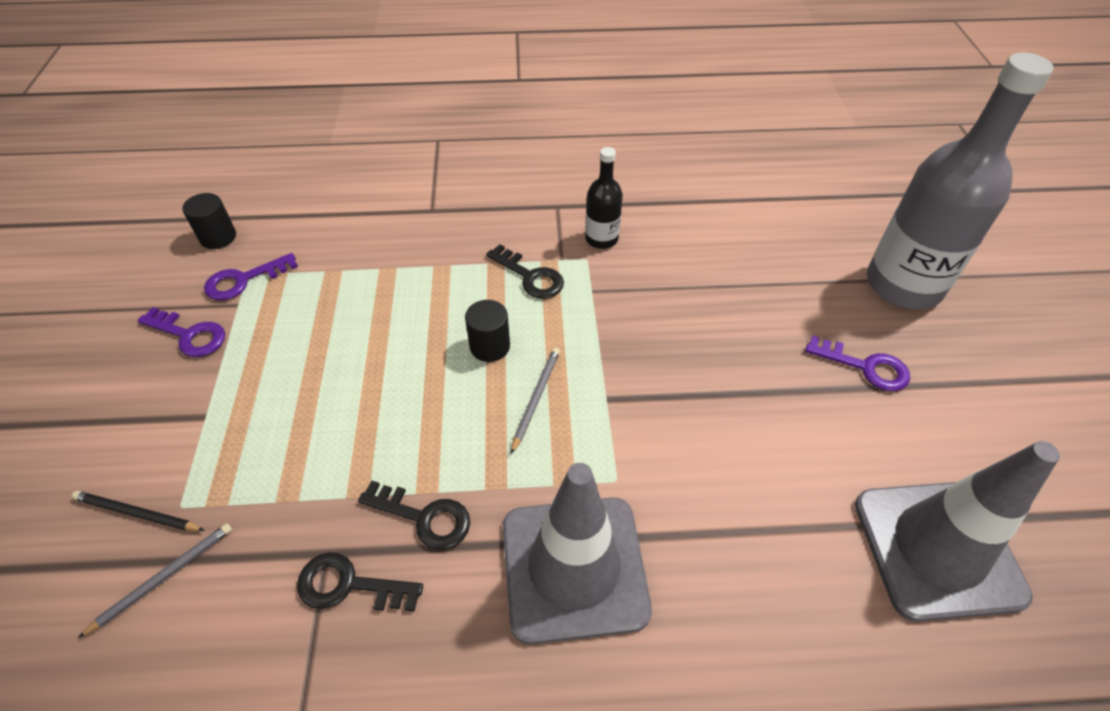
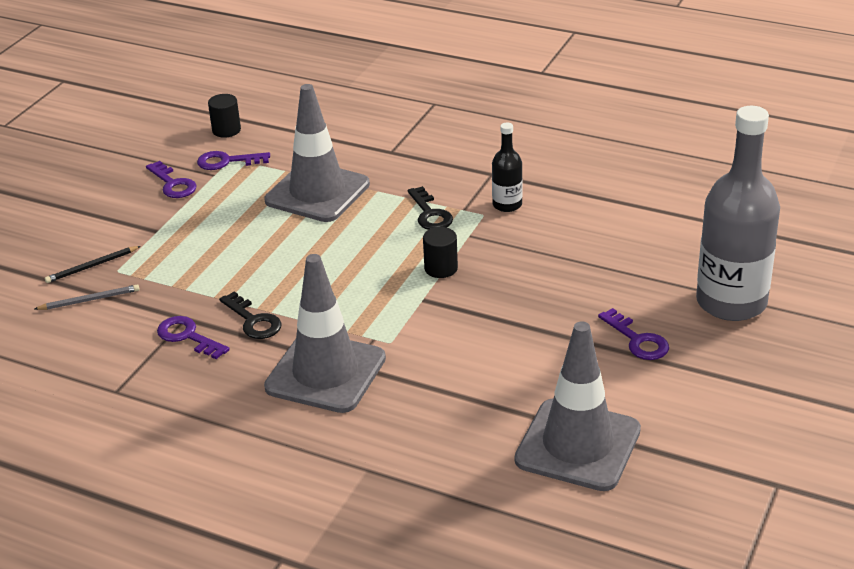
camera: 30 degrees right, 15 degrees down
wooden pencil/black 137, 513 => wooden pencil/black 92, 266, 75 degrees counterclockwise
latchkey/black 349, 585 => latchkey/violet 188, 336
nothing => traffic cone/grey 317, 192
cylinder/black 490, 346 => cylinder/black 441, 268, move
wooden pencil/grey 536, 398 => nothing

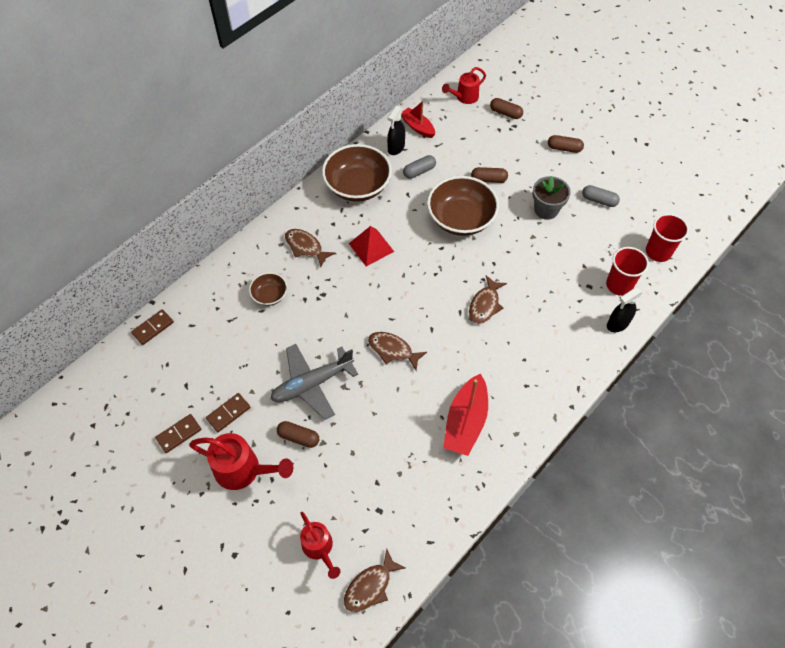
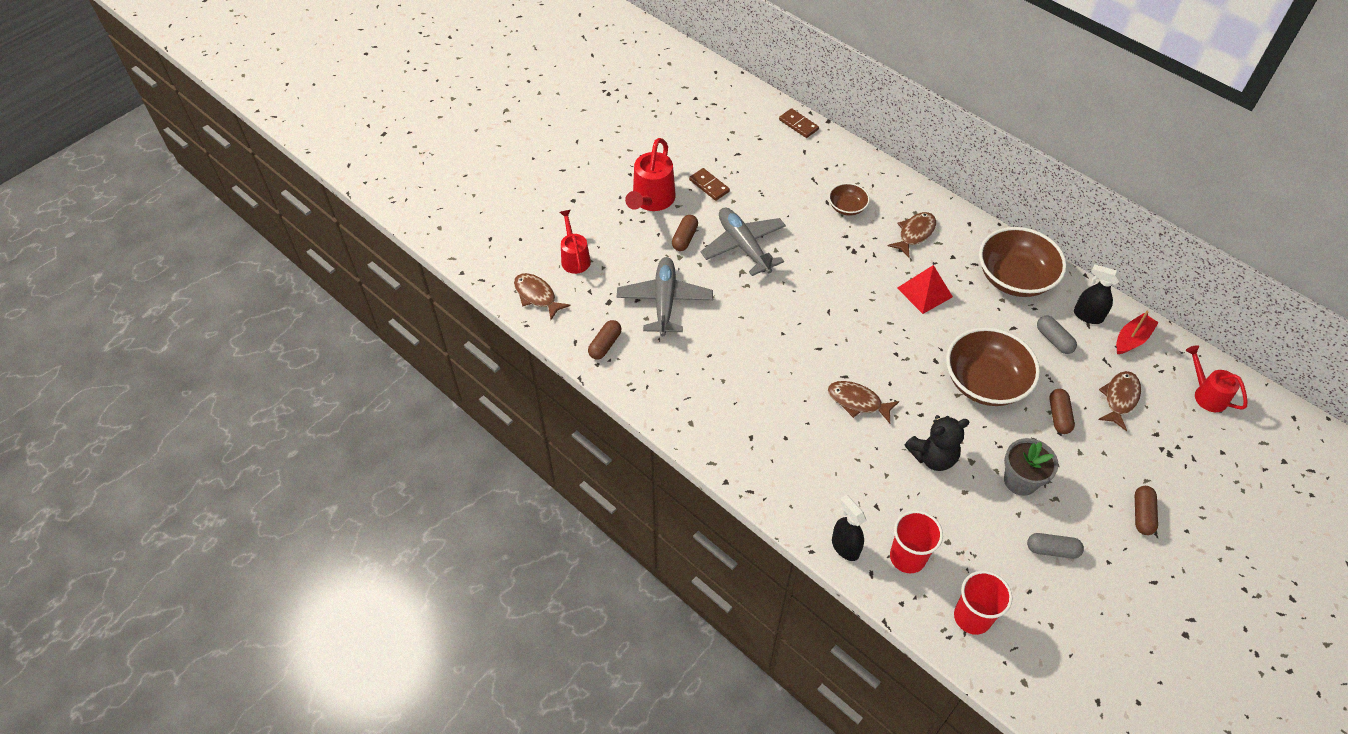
camera: 90 degrees right, 5 degrees down
watering can/scarlet 319, 548 => watering can/scarlet 574, 258, 105 degrees clockwise
pill shape/brown 505, 113 => pill shape/brown 605, 345, move
nothing => aeroplane/grey 665, 301
nothing => teddy bear/black 933, 457
pill shape/grey 599, 200 => pill shape/grey 1052, 550, 75 degrees clockwise
toy fish/brown 392, 350 => toy fish/brown 1119, 398, move
domino tile/brown 179, 434 => nothing
toy boat/scarlet 465, 421 => nothing

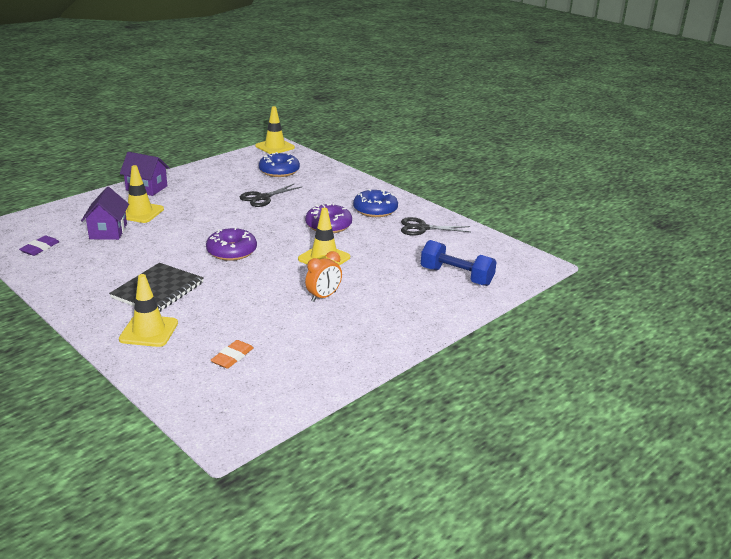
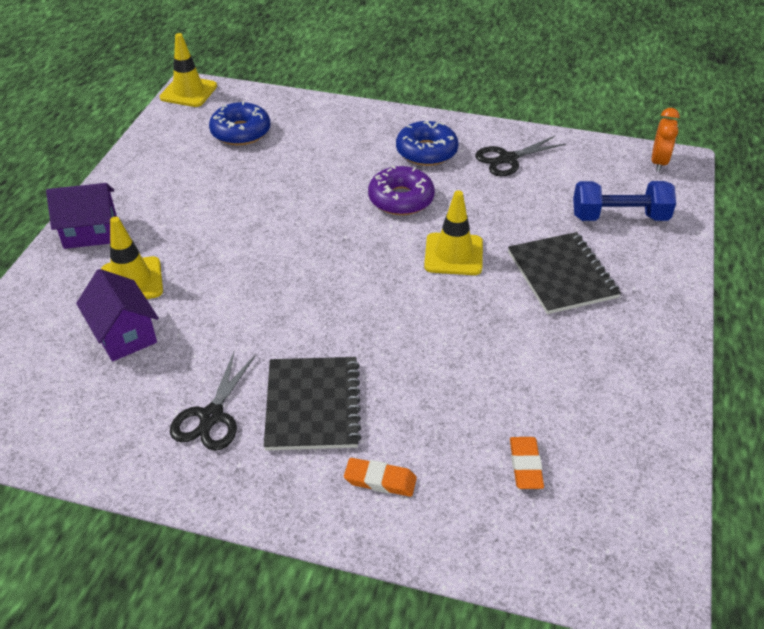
camera: 30 degrees left, 15 degrees up
scissors/black 263, 198 => scissors/black 211, 416, move
traffic cone/yellow 149, 331 => eraser/bright orange 380, 480
nothing => notepad/black 561, 275
alarm clock/bright orange 323, 296 => alarm clock/bright orange 658, 162, move
eraser/violet 40, 248 => nothing
donut/violet 232, 251 => nothing

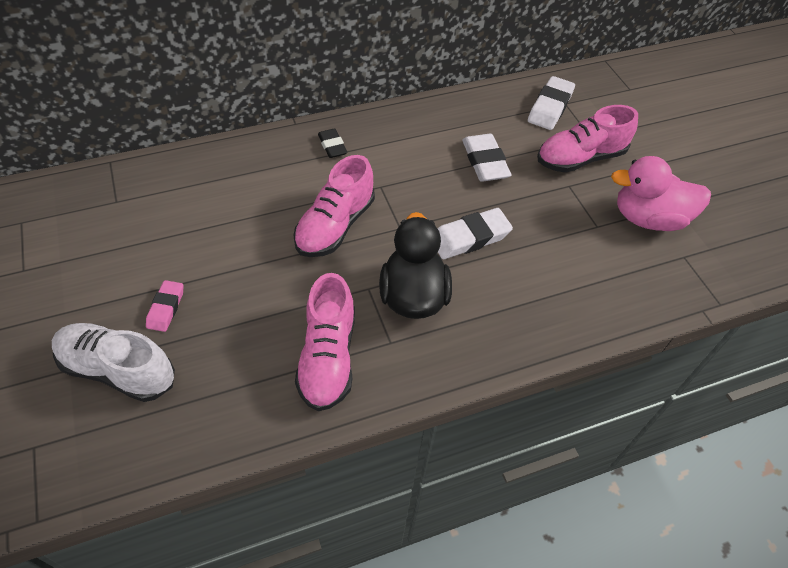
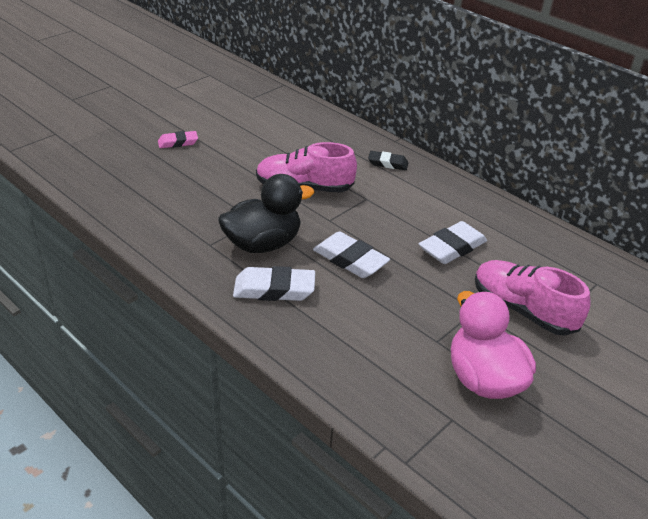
camera: 65 degrees right, 15 degrees down
eraser/white 550, 107 => eraser/white 274, 289, move
eraser/black 332, 146 => eraser/black 387, 163, 60 degrees clockwise
sneaker/white 118, 370 => nothing
sneaker/rose-pink 328, 357 => nothing

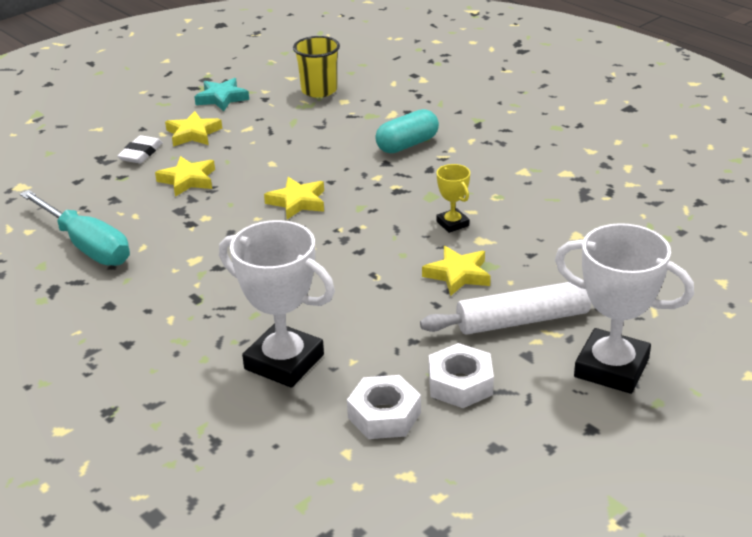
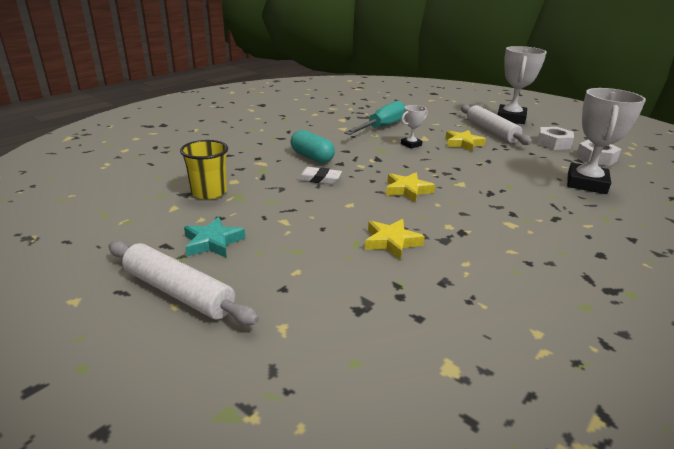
camera: 100 degrees left, 5 degrees down
nothing => pastry roller/white 179, 292
eraser/white 141, 153 => eraser/white 319, 179, move
screwdriver/teal 86, 246 => screwdriver/teal 382, 127, move
award cup/yellow 452, 224 => award cup/white 411, 144
star shape/yellow 193, 134 => nothing

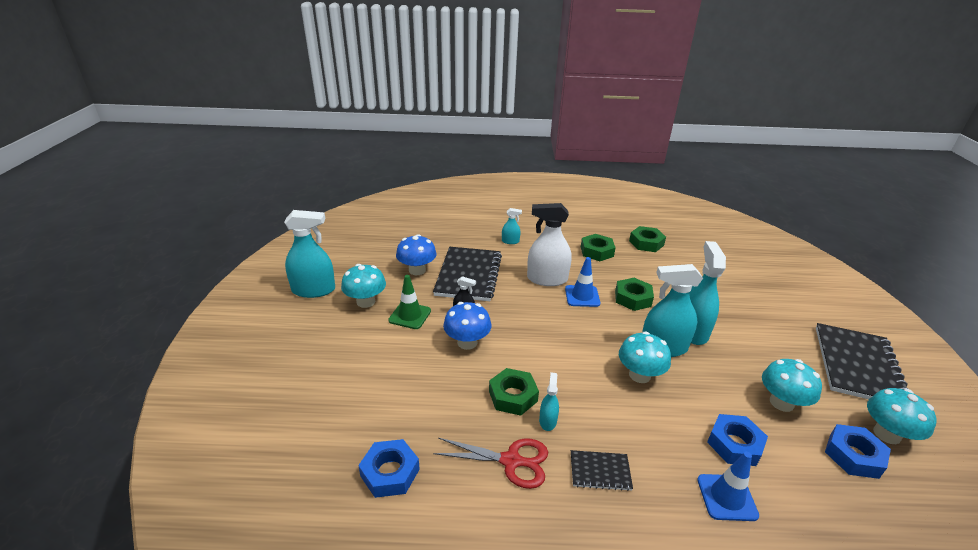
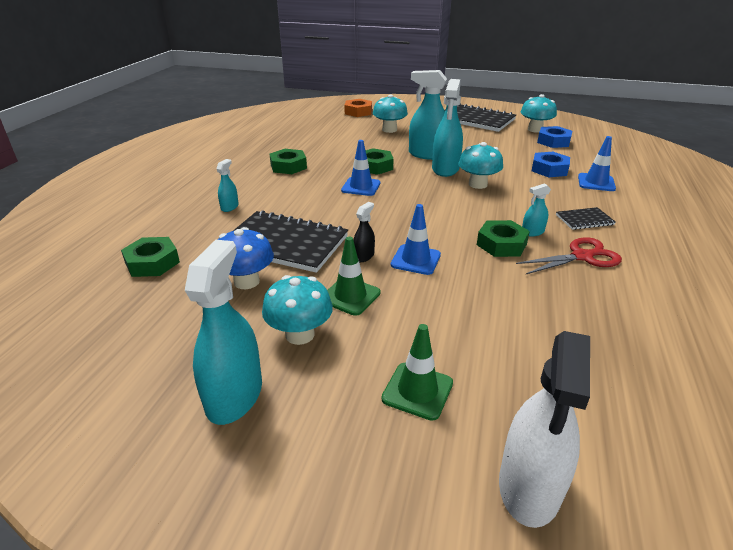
camera: 75 degrees left, 0 degrees up
hex nut/emerald 646, 243 => hex nut/emerald 152, 263, move
nothing => hex nut/bright orange 358, 112
fungus/teal 781, 402 => fungus/teal 389, 130, move
nothing => traffic cone/emerald 417, 391
fungus/royal blue 467, 342 => traffic cone/royal blue 415, 260
spray cleaner/white 547, 279 => spray cleaner/white 529, 486, move
scissors/scarlet 511, 461 => scissors/scarlet 582, 256, 45 degrees clockwise
spray cleaner/teal 548, 421 => spray cleaner/teal 532, 232, 45 degrees counterclockwise
notepad/black 600, 471 => notepad/black 584, 220, 60 degrees clockwise
hex nut/royal blue 390, 472 => nothing

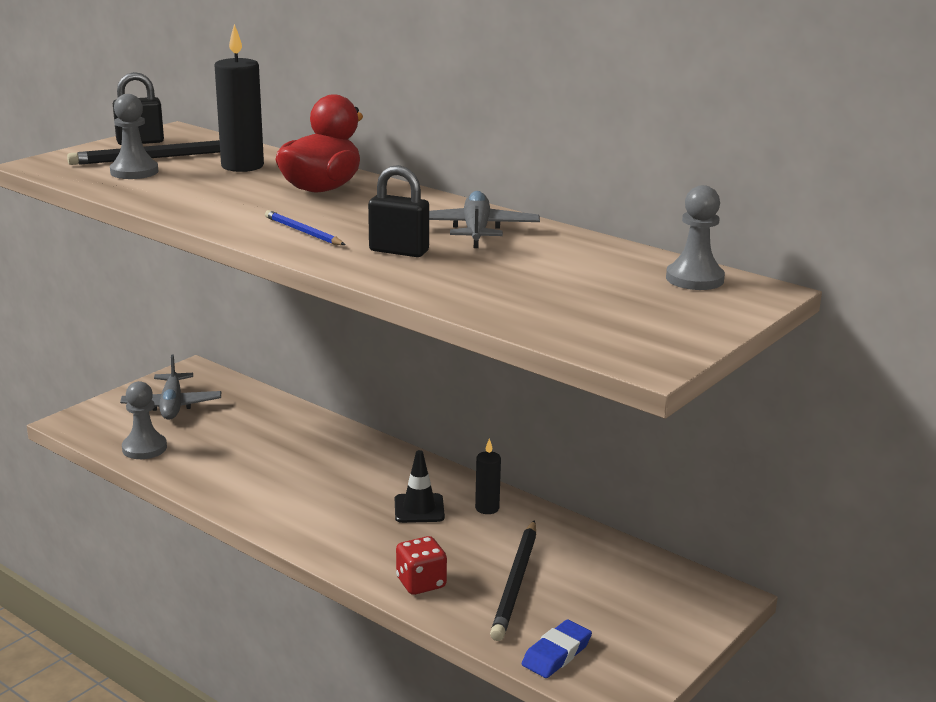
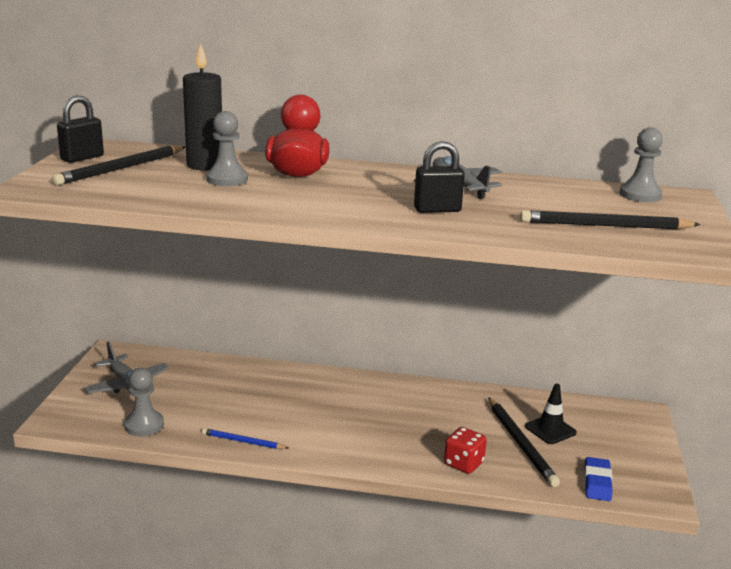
camera: 30 degrees left, 0 degrees up
wooden pencil/royal blue 303, 232 => wooden pencil/royal blue 243, 441, move
pawn/grey 134, 172 => pawn/grey 227, 179, move
nothing => wooden pencil/black 605, 226
traffic cone/black 419, 509 => traffic cone/black 550, 430, move
wax candle/black 487, 508 => nothing

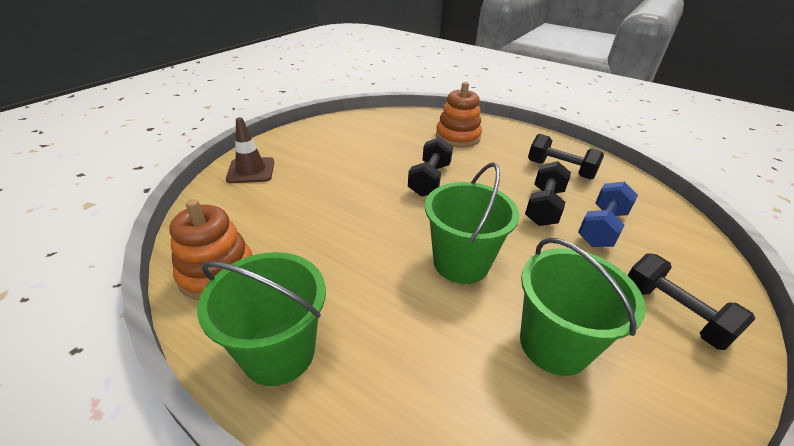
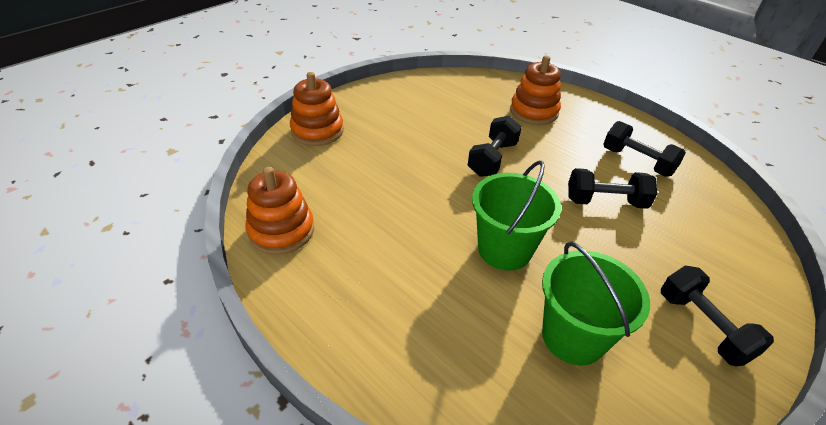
camera: 10 degrees right, 5 degrees up
traffic cone/brown 251, 170 => stacking toy/bright orange 317, 131
hand weight/black 543, 207 => hand weight/black 605, 201, 60 degrees clockwise
bucket/emerald 279, 352 => nothing
hand weight/royal blue 601, 228 => nothing

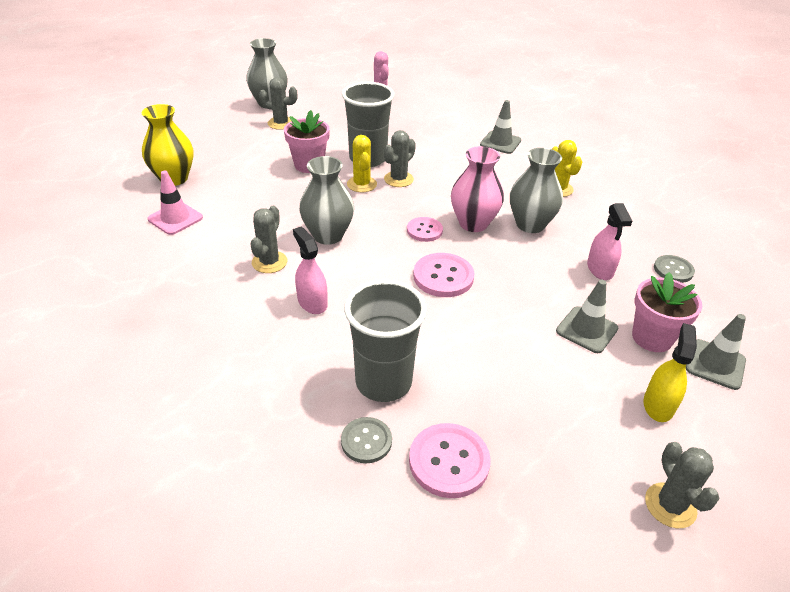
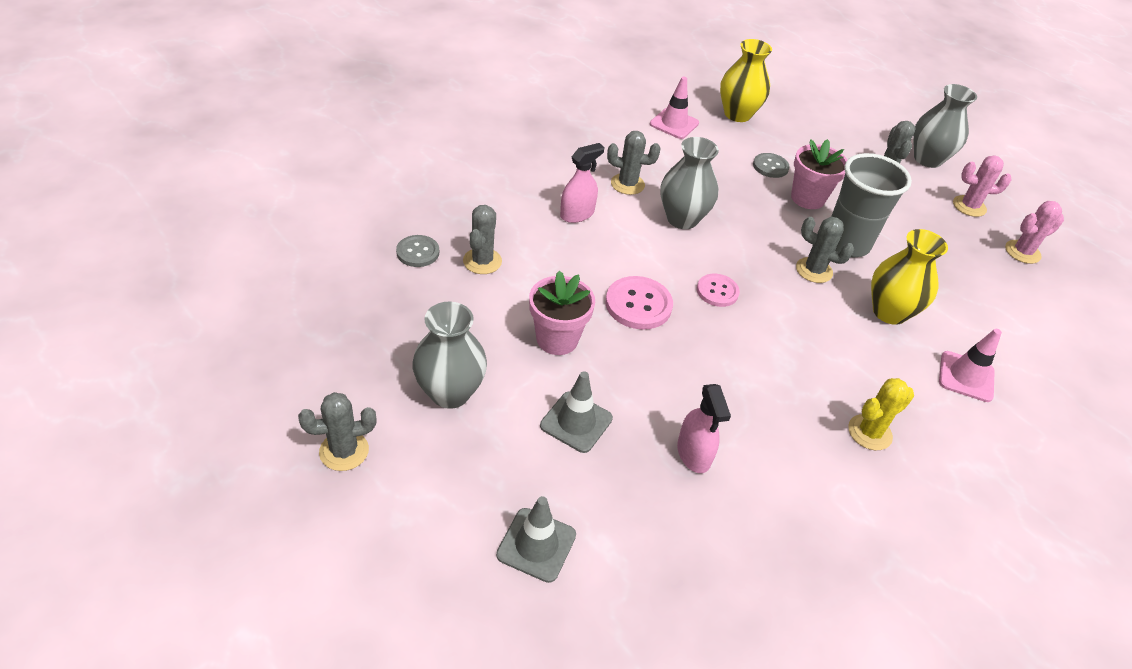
camera: 80 degrees right, 5 degrees up
tall vase/grey 530, 224 => tall vase/grey 450, 392, move
tumbler/grey 383, 382 => prickly plant/grey 482, 261
potted plant/rose-pink 652, 337 => potted plant/rose-pink 557, 339, move
spray cleaner/rose-pink 600, 269 => spray cleaner/rose-pink 693, 454, 90 degrees counterclockwise
shirt button/grey 673, 270 => shirt button/grey 770, 166, move
nothing => tall vase/yellow 889, 312
traffic cone/grey 500, 142 => traffic cone/rose-pink 966, 376
nothing => prickly plant/rose-pink 969, 206
prickly plant/yellow 362, 184 => nothing
shirt button/rose-pink 449, 461 => nothing
tall vase/rose-pink 473, 223 => nothing
spray cleaner/yellow 658, 405 => nothing

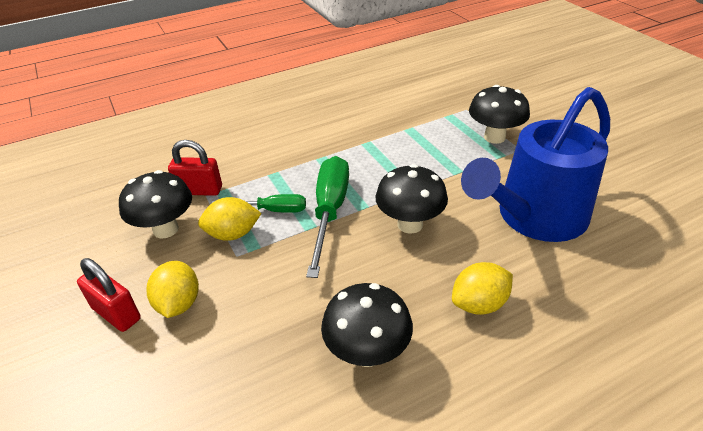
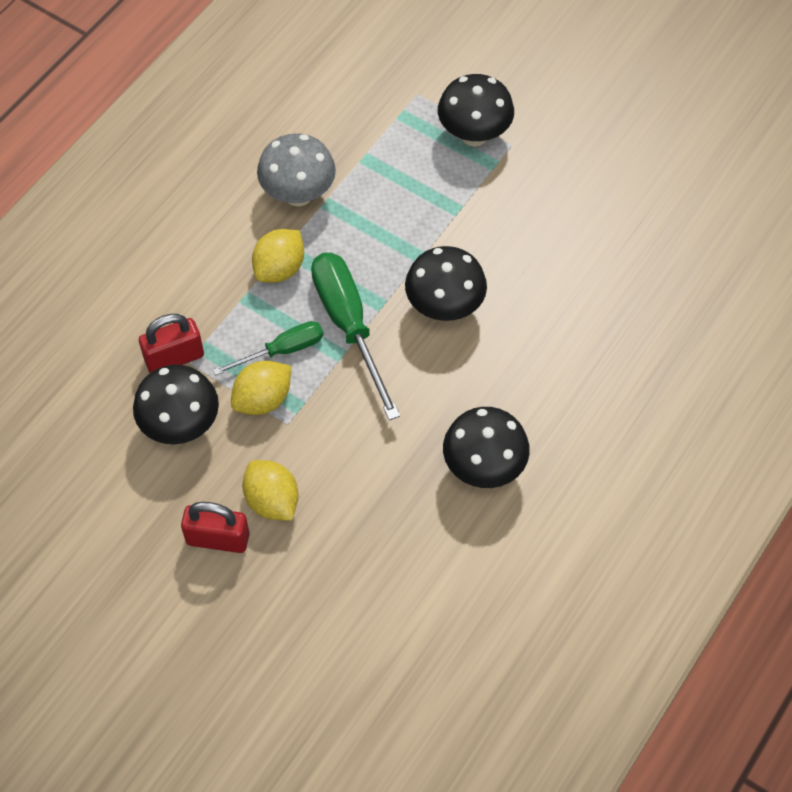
camera: 30 degrees left, 20 degrees up
citrus fruit/yellow 479, 304 => citrus fruit/yellow 280, 269, move
nothing => fungus/grey 298, 194
watering can/royal blue 534, 218 => nothing

